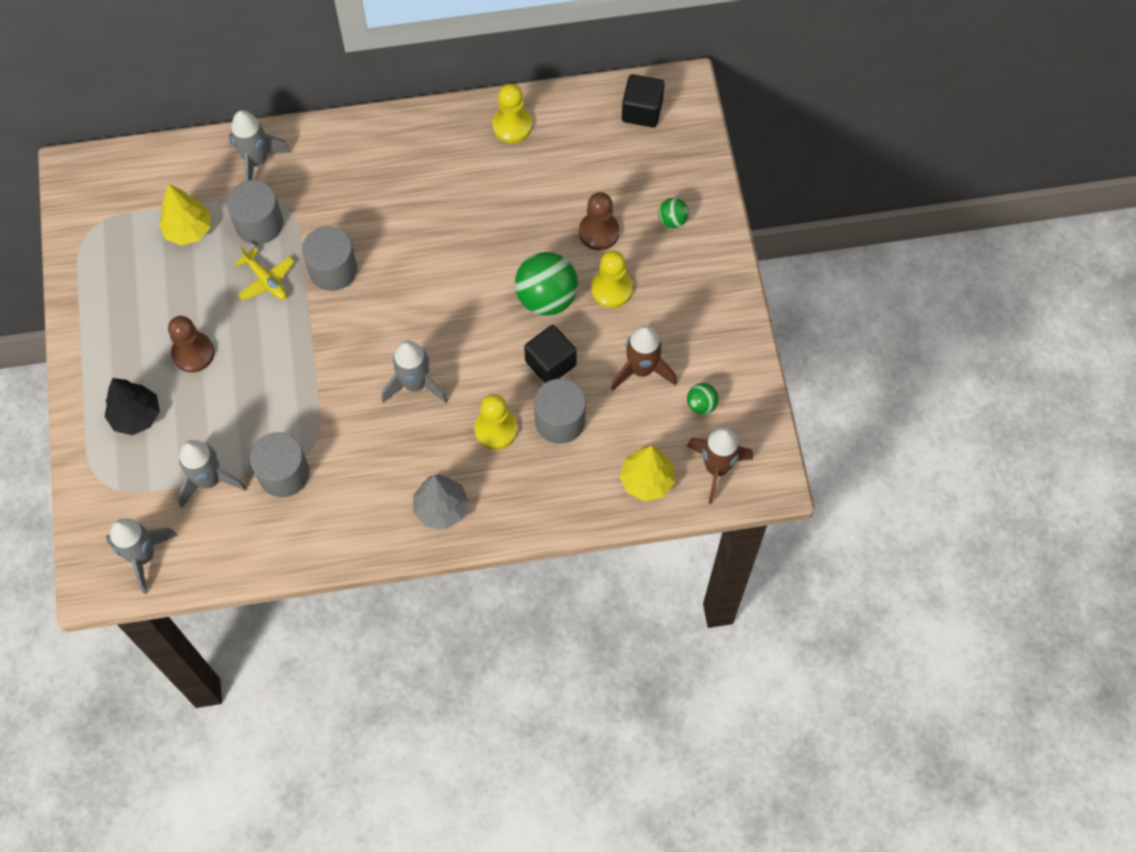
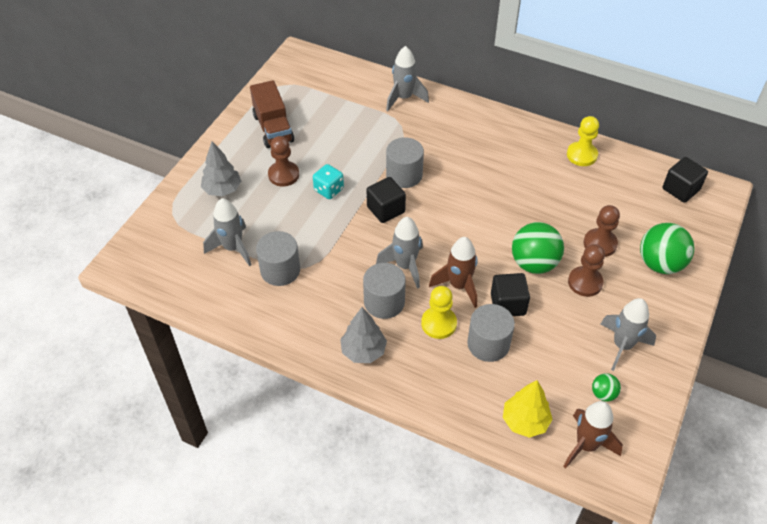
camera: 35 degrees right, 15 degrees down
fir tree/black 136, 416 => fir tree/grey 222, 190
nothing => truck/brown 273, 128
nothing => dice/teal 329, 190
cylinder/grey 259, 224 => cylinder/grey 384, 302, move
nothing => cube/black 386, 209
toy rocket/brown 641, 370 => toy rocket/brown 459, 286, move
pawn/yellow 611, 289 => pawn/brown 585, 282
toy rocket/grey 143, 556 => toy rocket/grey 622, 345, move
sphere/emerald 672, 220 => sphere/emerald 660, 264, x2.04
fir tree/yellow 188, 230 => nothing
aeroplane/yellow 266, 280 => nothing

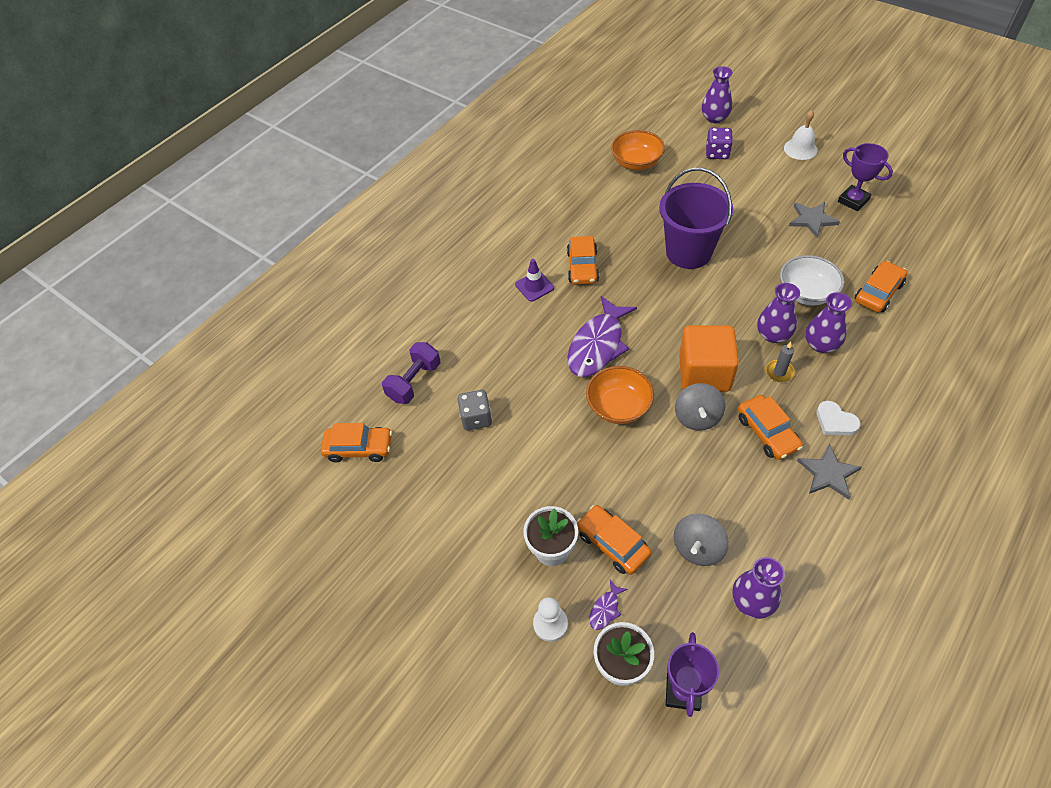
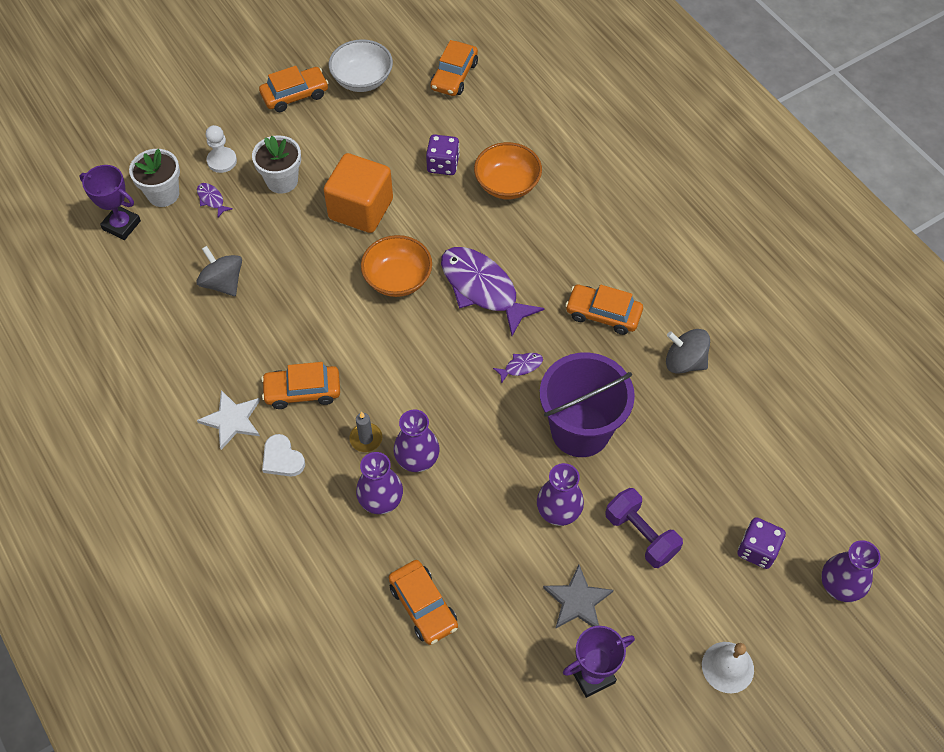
camera: 105 degrees right, 5 degrees up
star shape/grey 828, 473 => star shape/white 232, 420
toy car/bright orange 612, 544 => toy car/bright orange 295, 95, move
heart/white 835, 421 => heart/white 282, 458, 105 degrees counterclockwise
cube/bright orange 704, 373 => cube/bright orange 361, 209, move
deep dish/white 806, 293 => deep dish/white 362, 79, move
dice/grey 476, 418 => dice/violet 443, 164
deep dish/bright orange 636, 163 => deep dish/bright orange 507, 184, move
nothing => toy fish/violet 521, 367
tall vase/violet 752, 601 => tall vase/violet 558, 510, move
hand weight/violet 414, 382 => hand weight/violet 641, 535, move
toy top/grey 697, 417 => toy top/grey 684, 362, move
traffic cone/violet 534, 286 => nothing

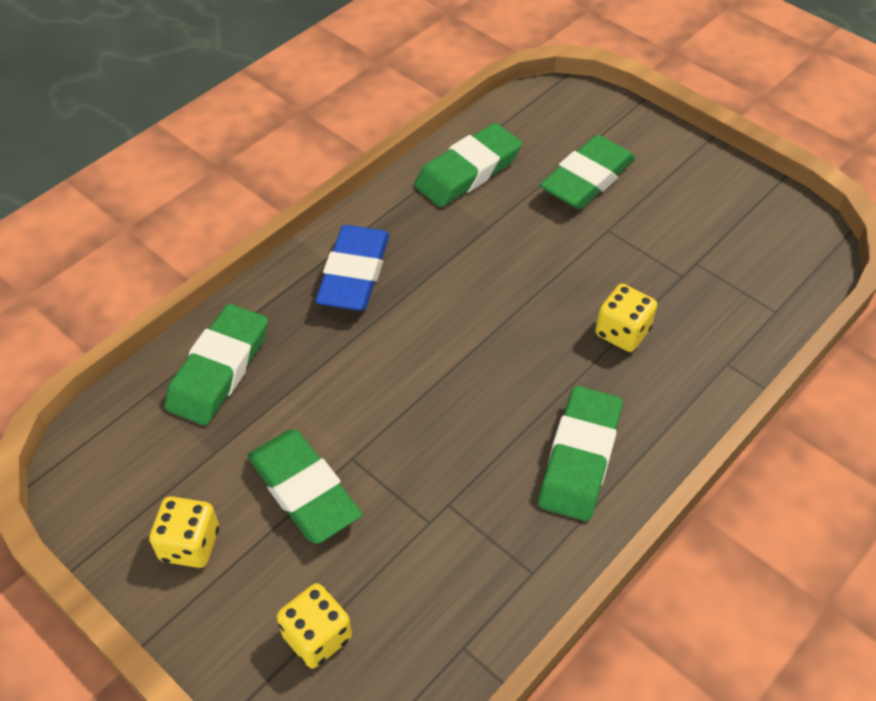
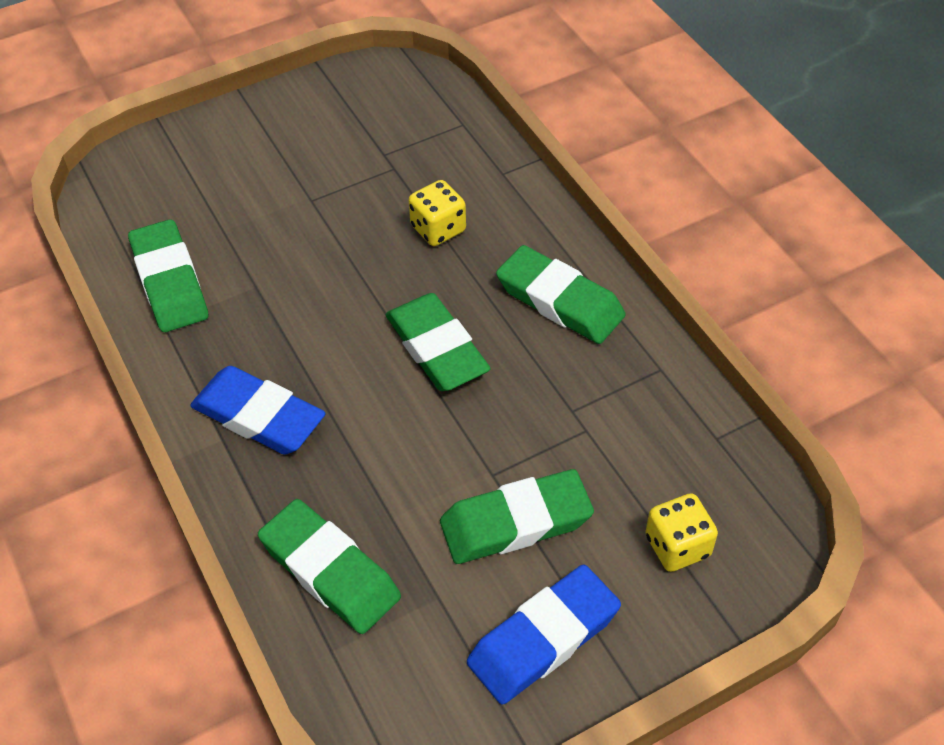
camera: 70 degrees left, 0 degrees up
eraser/emerald 587, 179 => eraser/emerald 437, 348, move
dice/yellow 190, 544 => eraser/royal blue 543, 638

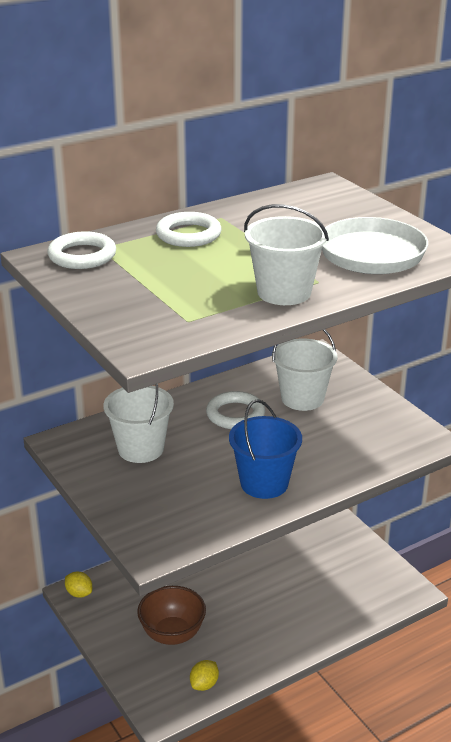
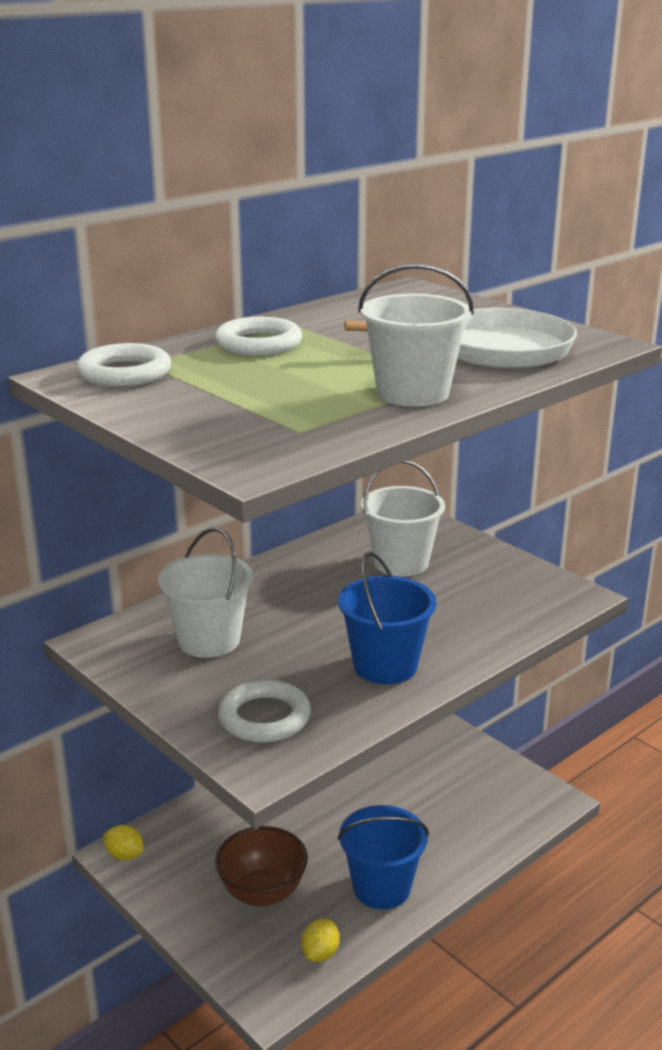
camera: 10 degrees left, 5 degrees down
torus/white 235, 414 => torus/white 264, 717, move
nothing => bucket/royal blue 381, 887

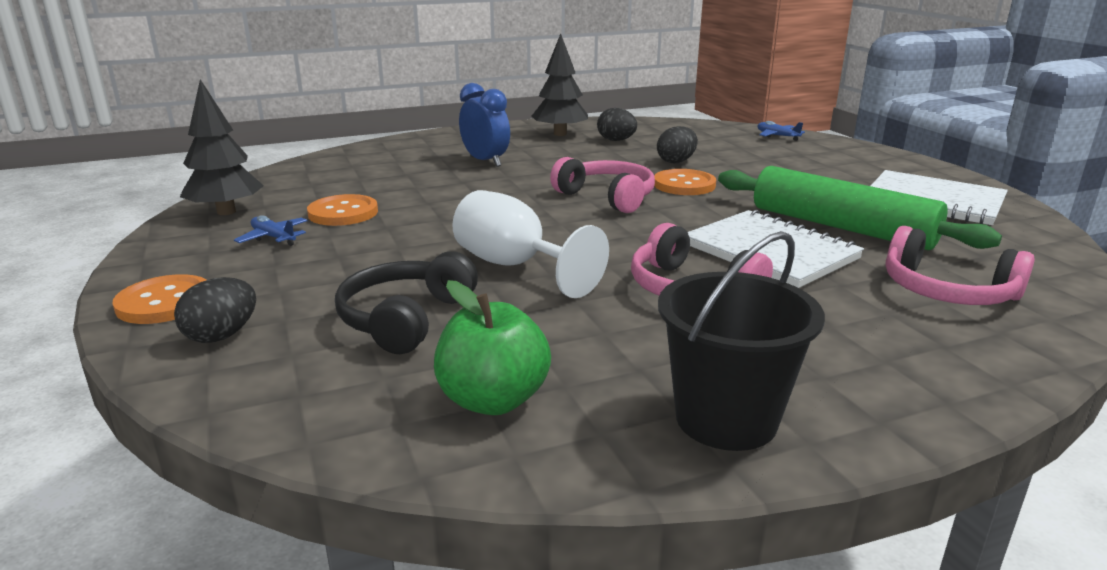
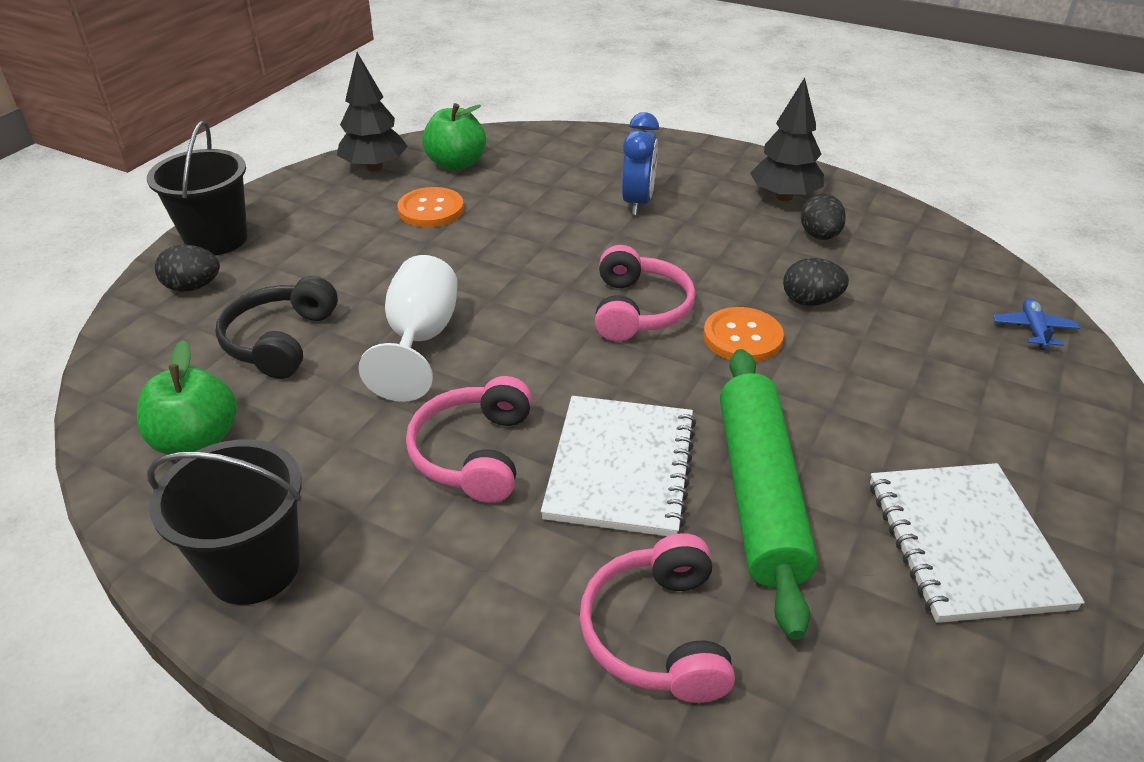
camera: 50 degrees right, 15 degrees up
shirt button/bright orange 164, 302 => bucket/black 216, 239
over-ear headphones/black 406, 319 => over-ear headphones/black 280, 341, 60 degrees counterclockwise
nothing => apple/emerald 456, 164
aeroplane/royal blue 274, 238 => nothing

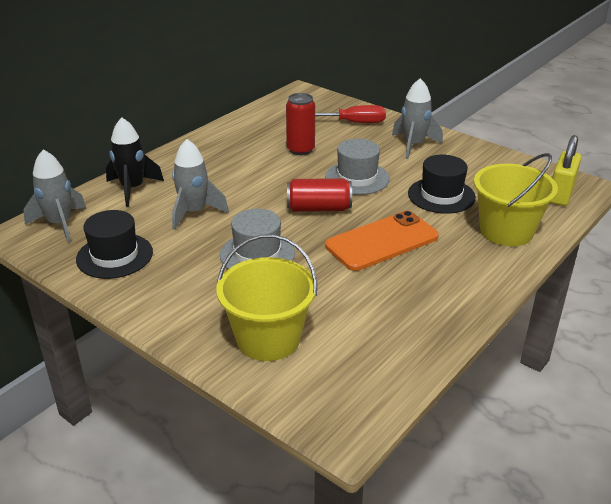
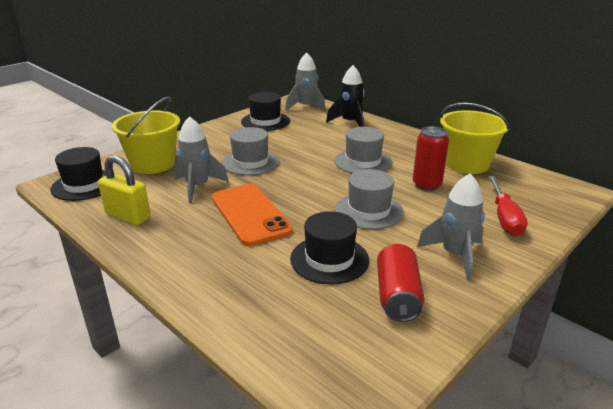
camera: 95 degrees right, 5 degrees down
nothing => top hat/black 84, 185
lock/yellow 560, 195 => lock/yellow 128, 216, move
toy rocket/grey 194, 212 => toy rocket/grey 198, 187, move
nothing => top hat/grey 363, 161
tin/scarlet 319, 208 => tin/scarlet 397, 296, move
bucket/yellow 506, 231 => bucket/yellow 467, 164, move

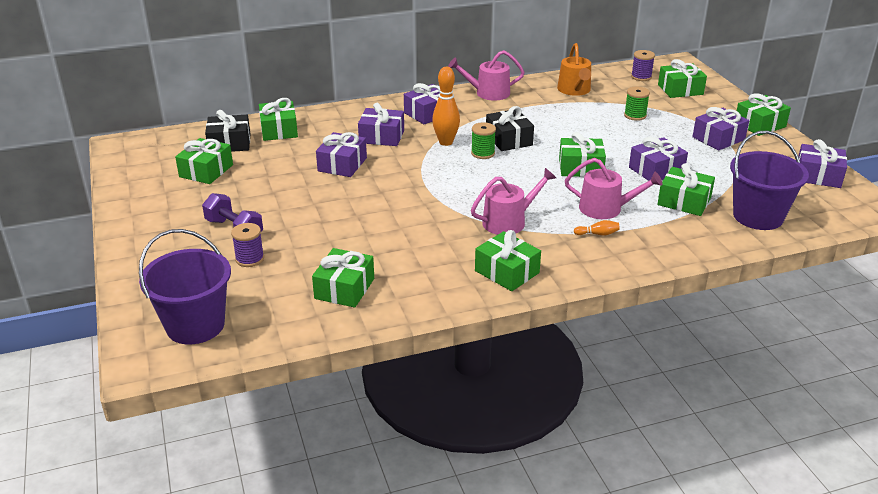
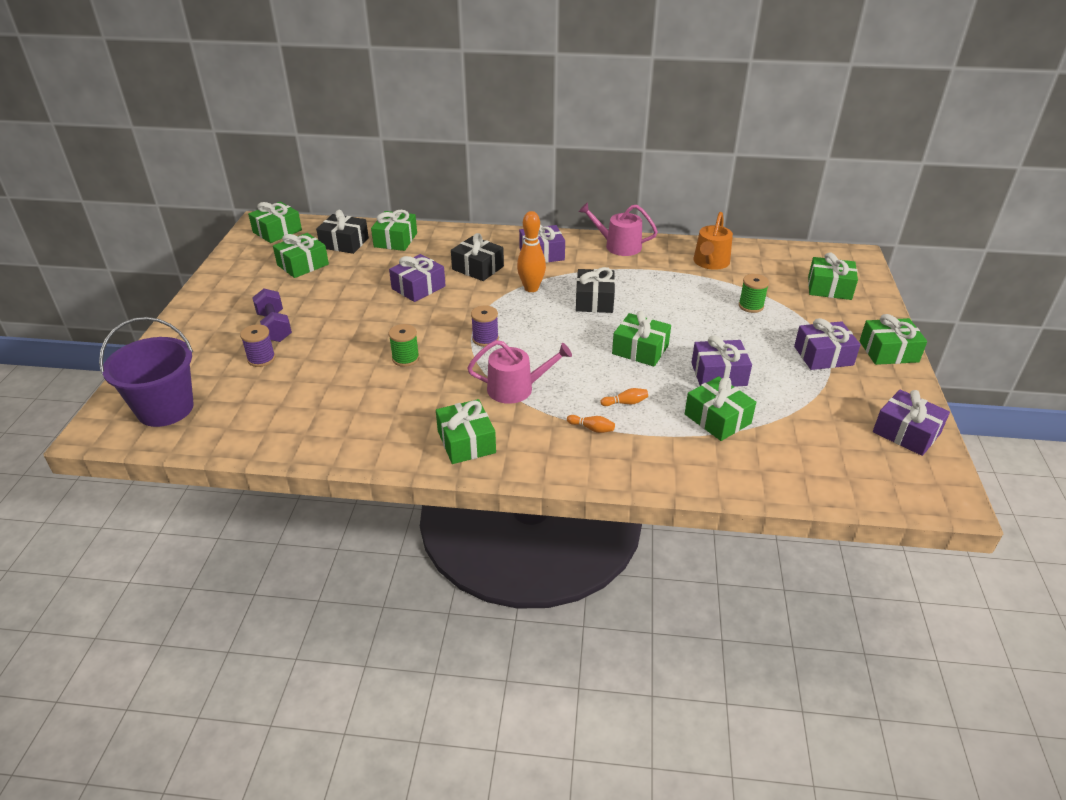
camera: 25 degrees right, 5 degrees up
wrapped gift/emerald 344, 288 => wrapped gift/emerald 277, 231, move
bobbin/emerald 483, 153 => bobbin/emerald 405, 358, move
wrapped gift/violet 381, 136 => wrapped gift/black 478, 268
bobbin/violet 641, 77 => bobbin/violet 485, 339, move
watering can/rose-pink 606, 208 => tenpin/bright orange 625, 403
bucket/violet 758, 216 => nothing

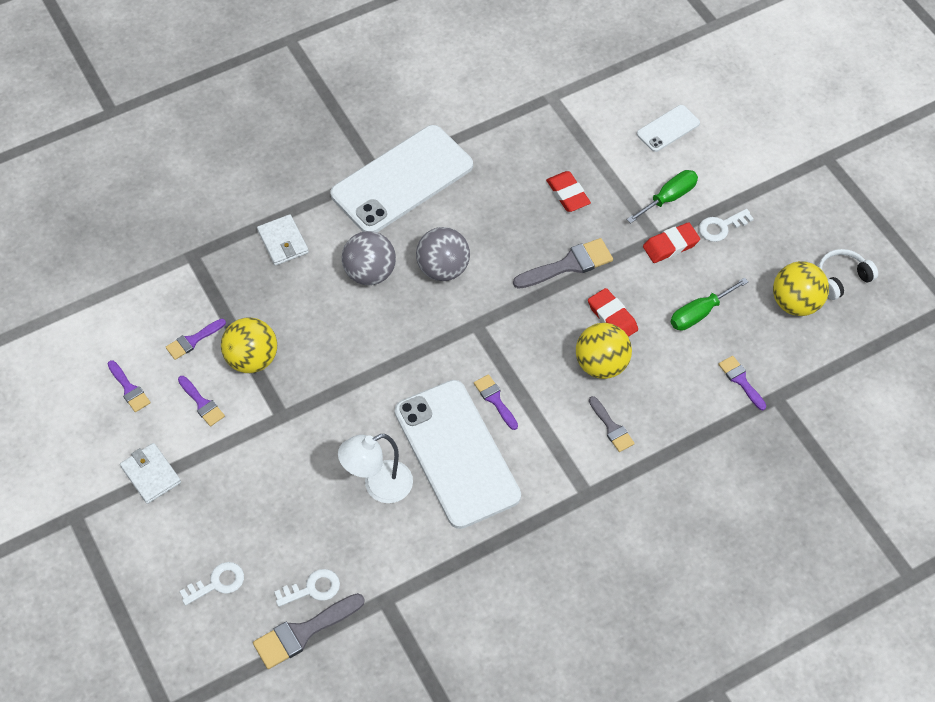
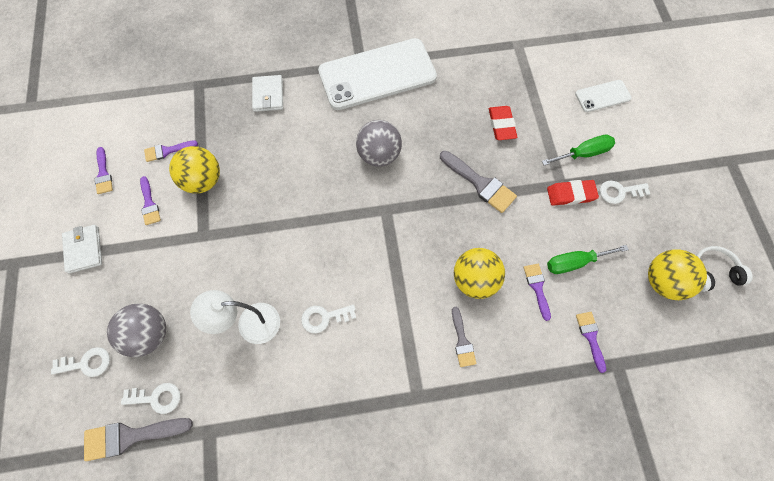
camera: 20 degrees right, 10 degrees up
sphere/grey 370, 273 => sphere/grey 149, 334, move
phone/white 457, 453 => latchkey/white 324, 318
brush/grey 569, 265 => brush/grey 480, 184, 45 degrees clockwise
brush/violet 495, 399 => brush/violet 537, 287, move
eraser/scarlet 612, 317 => nothing

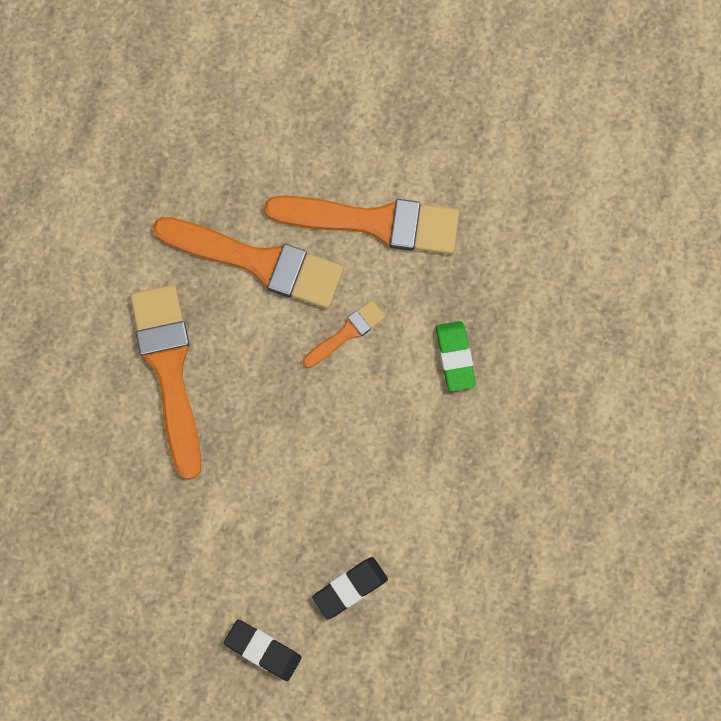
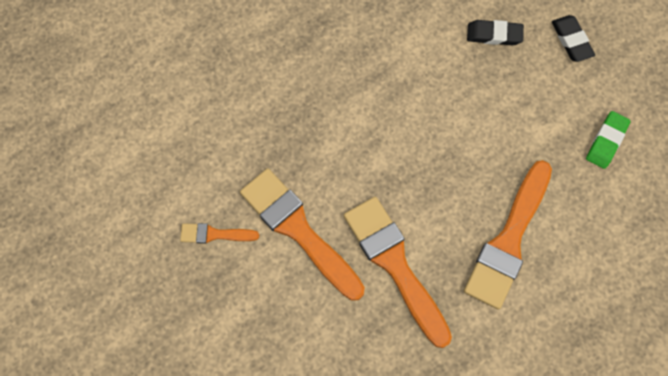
camera: 140 degrees left, 5 degrees down
brush/bright orange 346, 333 => brush/bright orange 215, 234, move
eraser/emerald 455, 357 => eraser/emerald 606, 141, move

